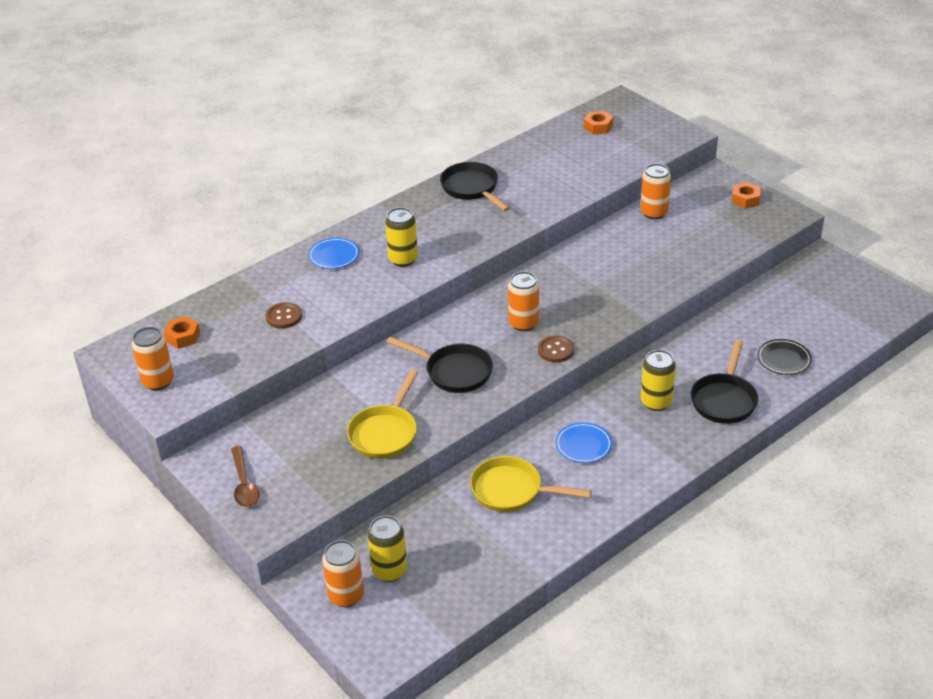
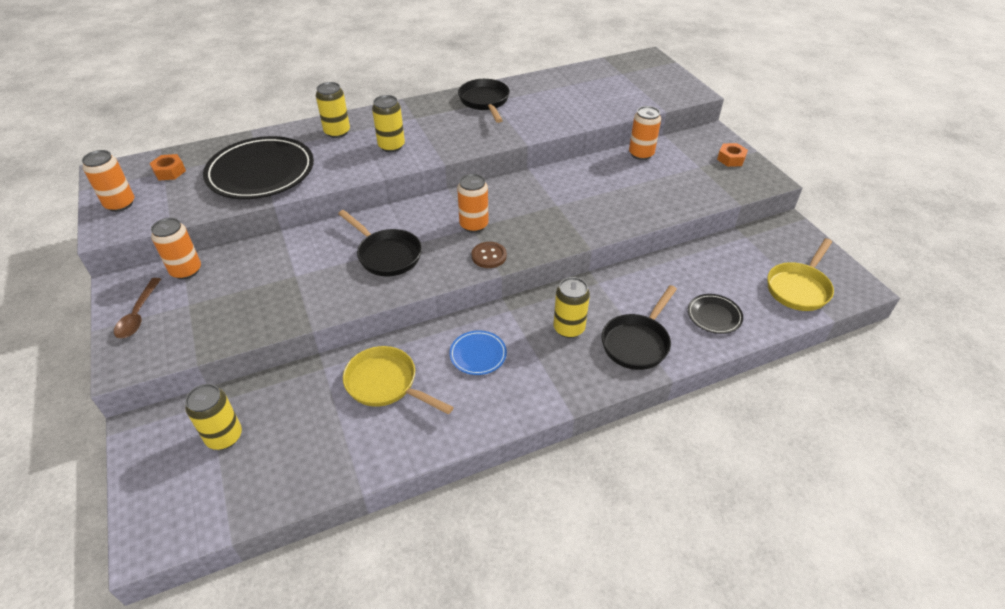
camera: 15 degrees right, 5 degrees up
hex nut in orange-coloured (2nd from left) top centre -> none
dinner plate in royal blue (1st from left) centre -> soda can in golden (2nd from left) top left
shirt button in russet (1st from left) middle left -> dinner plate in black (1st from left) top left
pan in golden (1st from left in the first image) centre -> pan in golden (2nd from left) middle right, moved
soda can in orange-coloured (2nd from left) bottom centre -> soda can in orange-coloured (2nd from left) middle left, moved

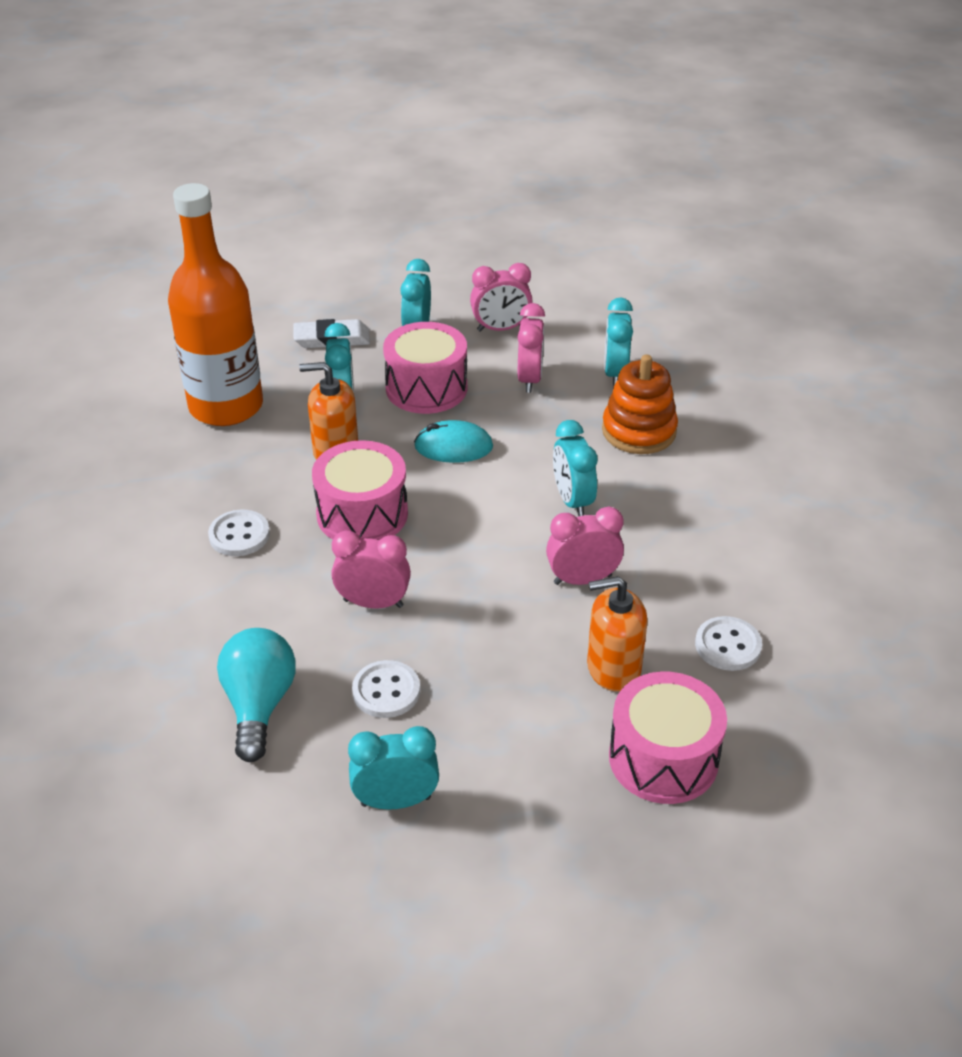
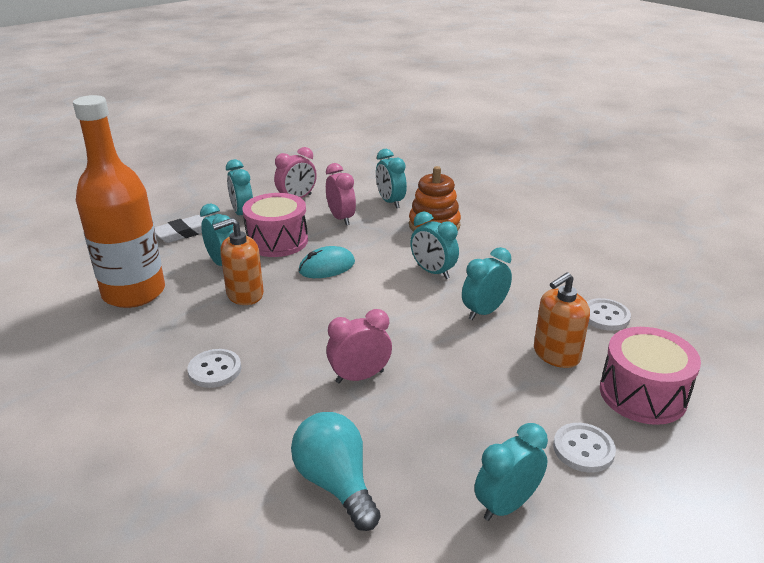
camera: 30 degrees left, 10 degrees down
snare drum in rosy (1st from left) centre -> none
bedside clock in rosy (4th from left) centre -> bedside clock in teal (5th from left) centre
shirt button in white (2nd from left) centre -> shirt button in white (2nd from left) bottom right, moved

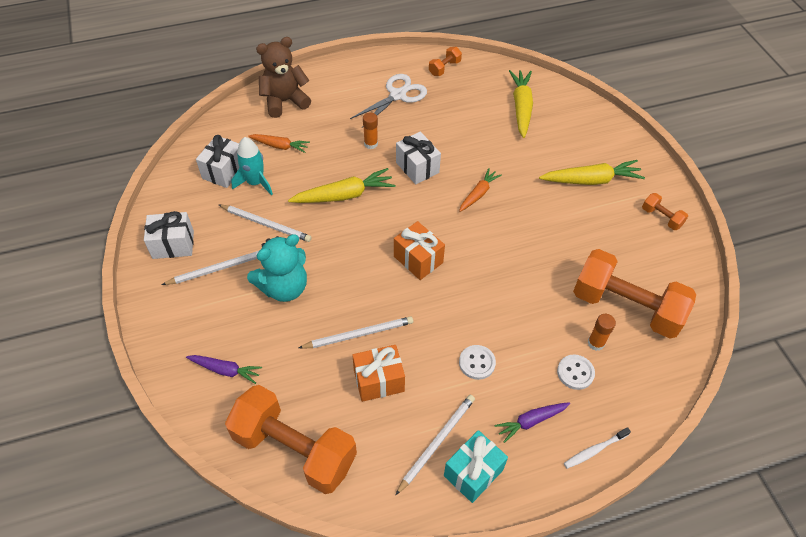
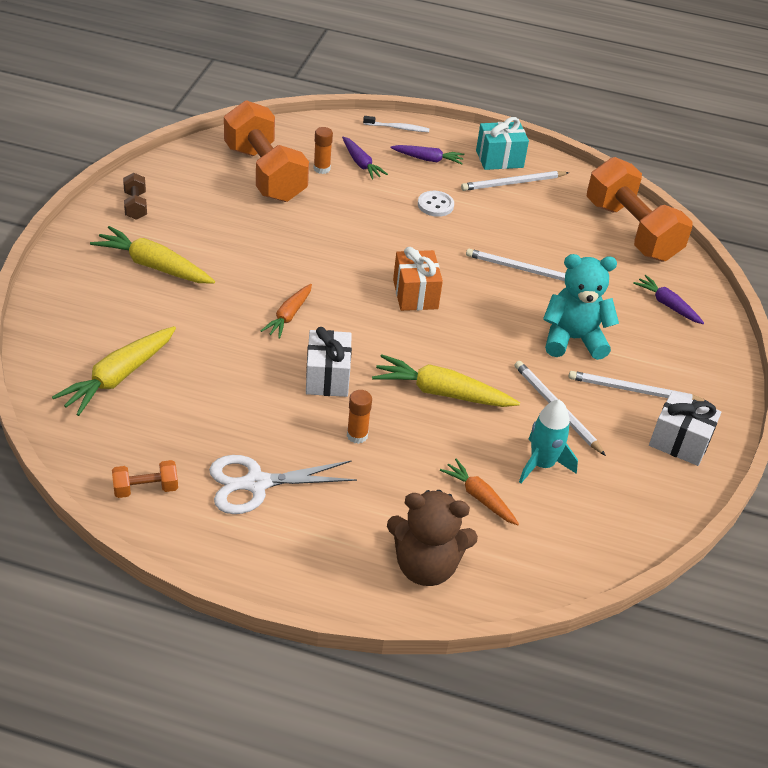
camera: 150 degrees left, 10 degrees down
gift in white (2nd from left) top left -> none
carrot in orange-coloured (2nd from left in the first image) centre -> carrot in orange-coloured (1st from left) centre, 45 degrees counterclockwise
dumbbell in orange-coloured (4th from left) middle right -> dumbbell in russet top left
gift in orange-coloured (1st from left) bottom centre -> none
shirt button in white (2nd from left) bottom right -> carrot in violet (1st from left) top centre

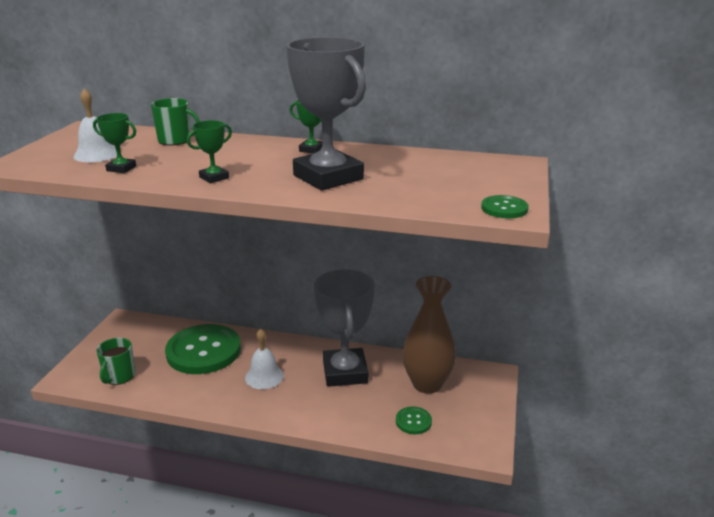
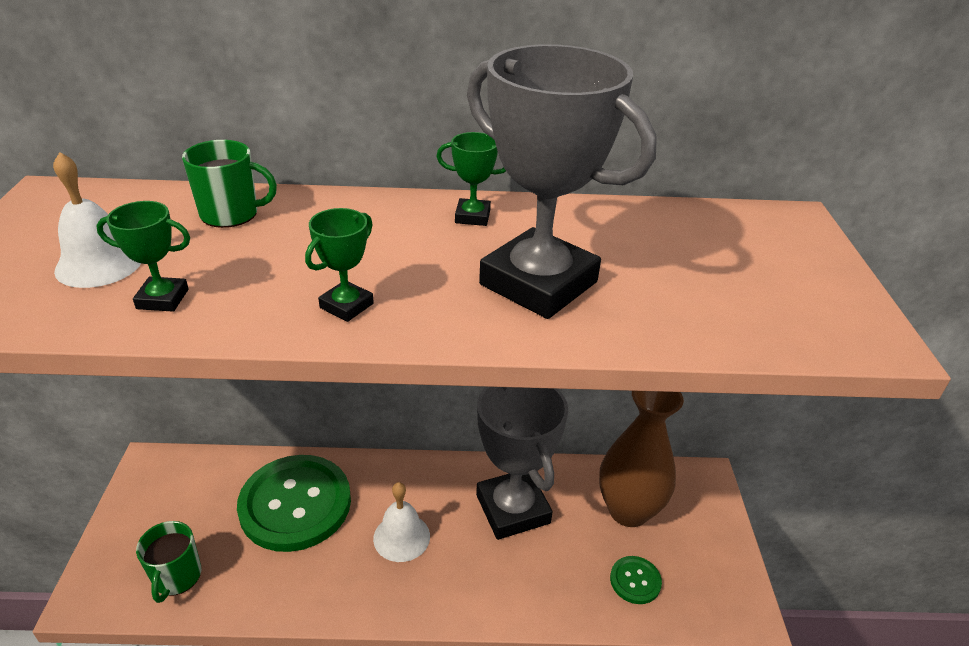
camera: 15 degrees left, 10 degrees up
shirt button in green (3rd from left) middle right -> none

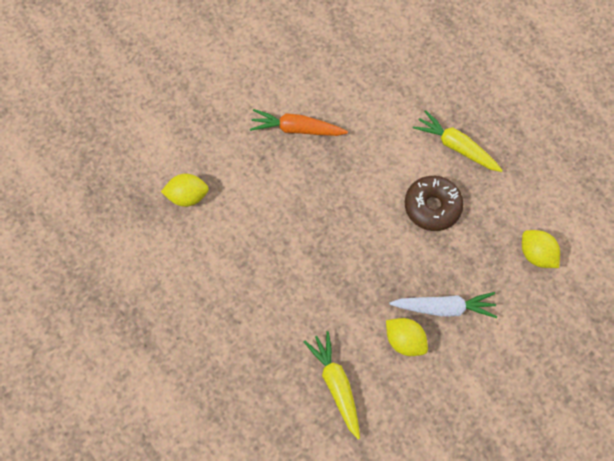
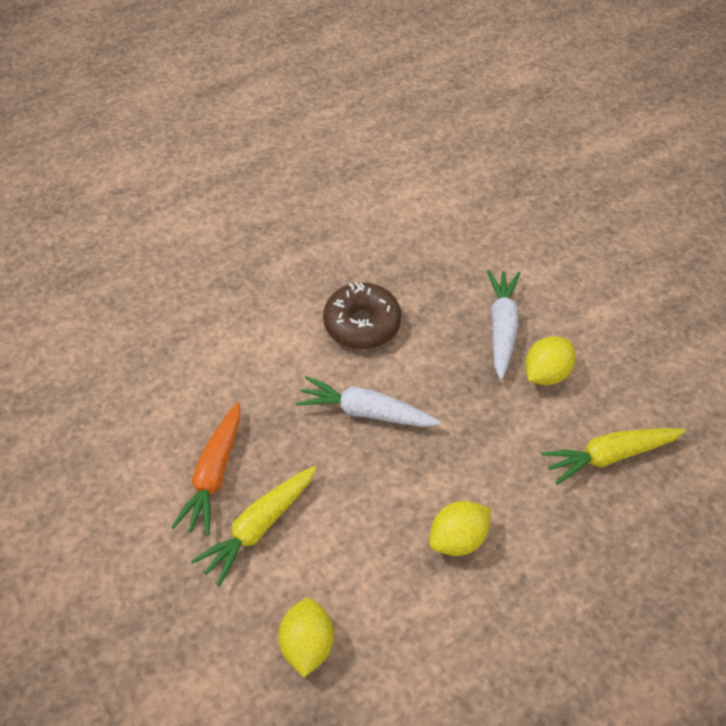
camera: 85 degrees left, 15 degrees down
carrot in golden (2nd from left in the first image) top right -> carrot in golden (1st from left) bottom centre, moved
lemon in golden (3rd from left in the first image) middle right -> lemon in golden (2nd from left) bottom centre, moved
none -> carrot in white (1st from left) centre

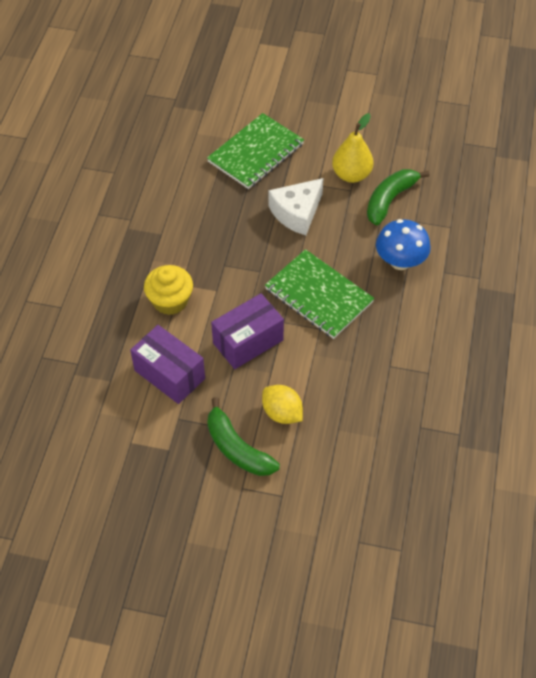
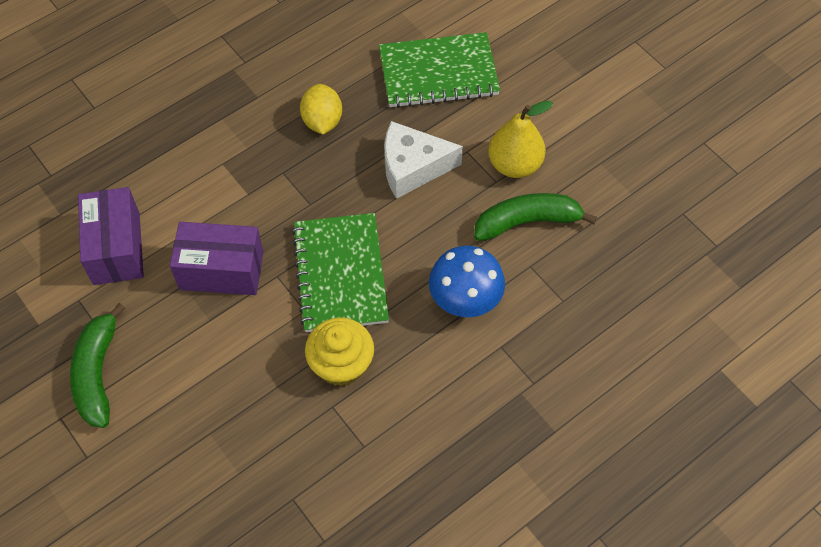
camera: 40 degrees right, 5 degrees up
fairy cake in golden middle left -> fairy cake in golden centre, moved
lemon in golden centre -> lemon in golden top centre, moved

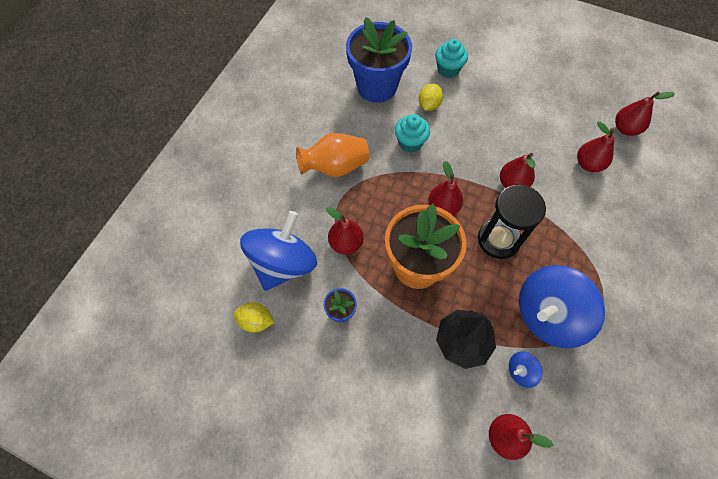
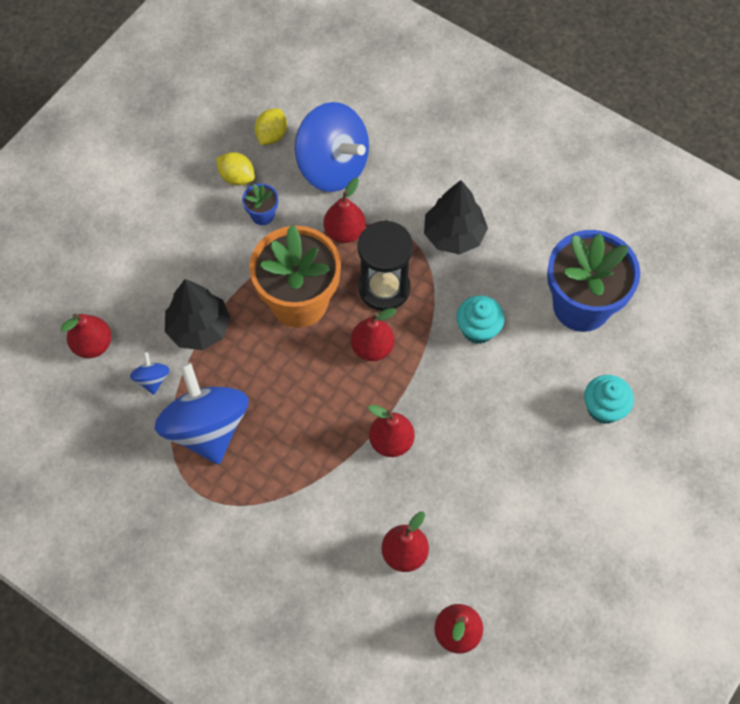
camera: 100 degrees right, 0 degrees up
lemon in golden (2nd from left in the first image) top centre -> lemon in golden (1st from left) top left, moved
vase in orange-coloured top centre -> tree in black (2nd from left) top centre
sandglass in black middle right -> sandglass in black centre, moved

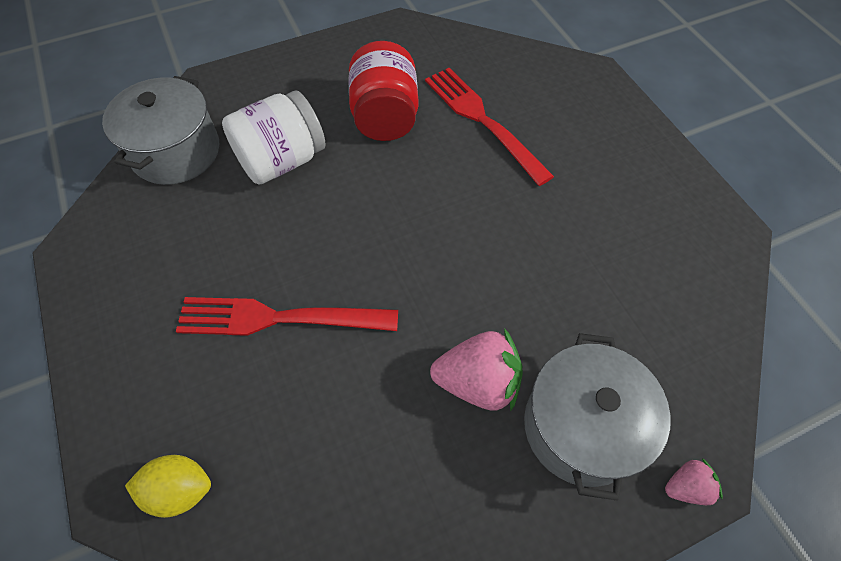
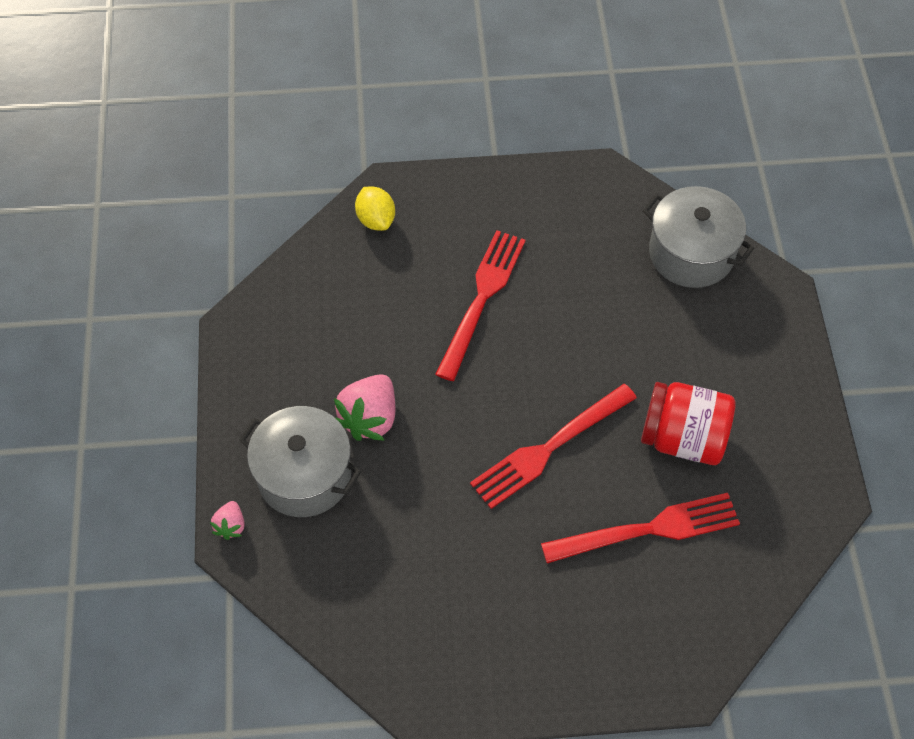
camera: 110 degrees right, 0 degrees up
preserve jar in white top left -> none
lemon in golden bottom left -> lemon in golden top centre, 45 degrees counterclockwise
none -> dinner fork in red (2nd from left) centre

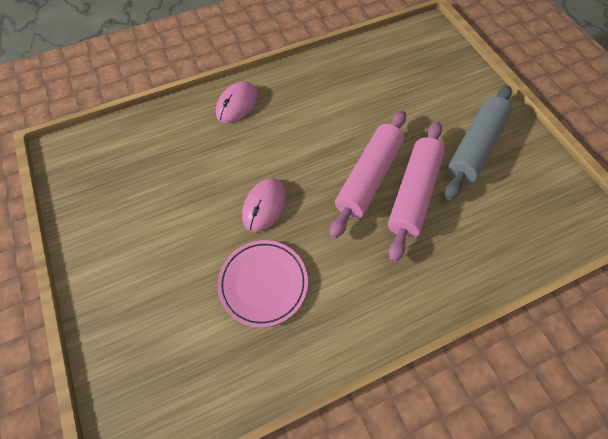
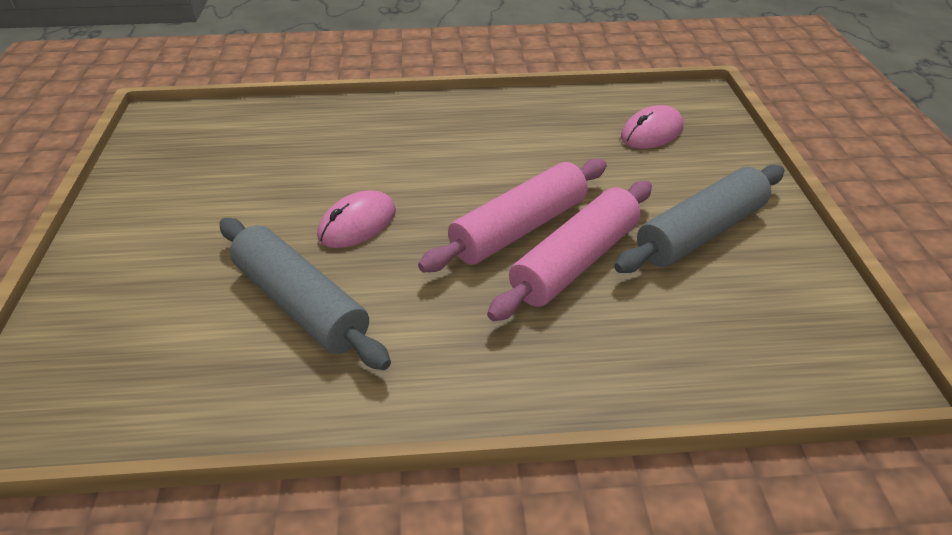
camera: 20 degrees right, 20 degrees down
mouse in rosy (1st from left in the first image) top centre -> mouse in rosy (2nd from left) top right, moved
dinner plate in rosy centre -> pastry roller in grey (1st from left) middle left

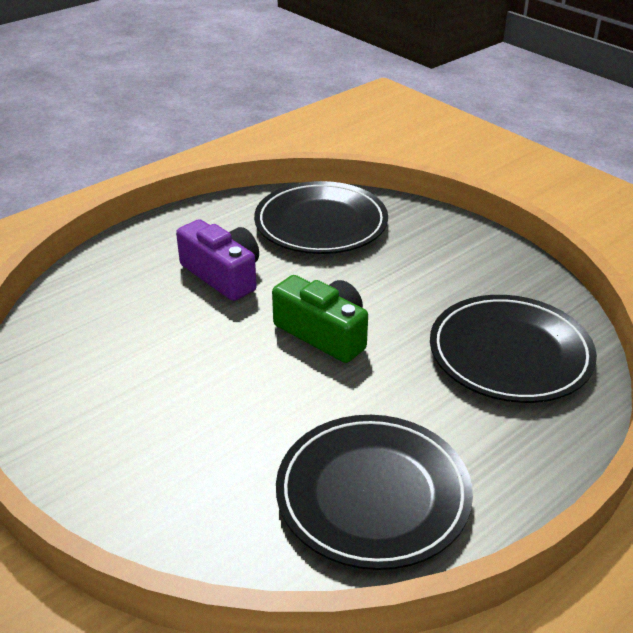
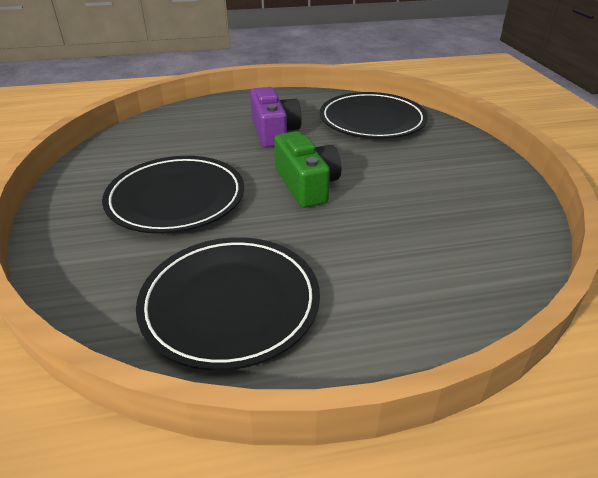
camera: 30 degrees right, 0 degrees up
dinner plate in black (3rd from left in the first image) middle right -> dinner plate in black (1st from left) middle left, moved

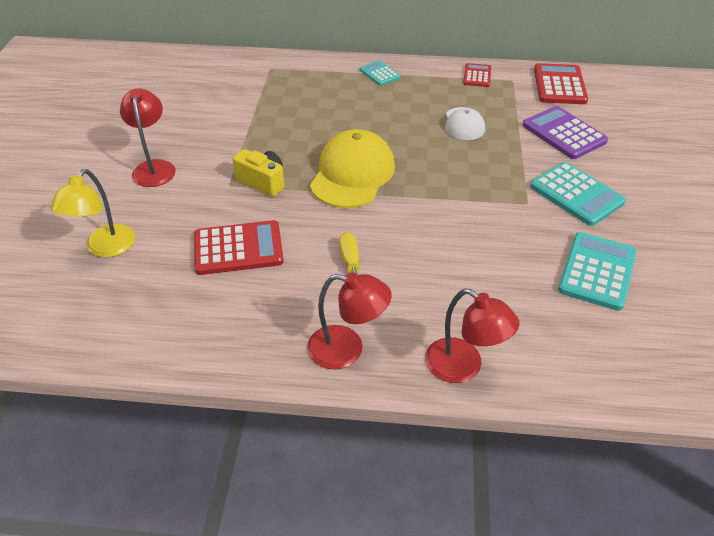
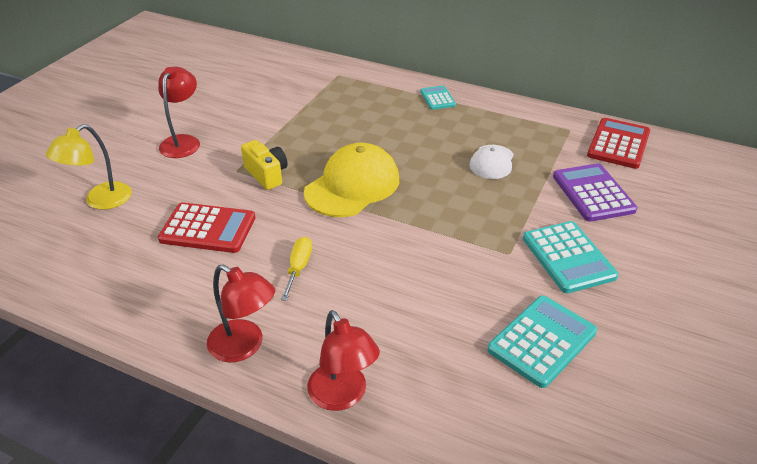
camera: 20 degrees right, 5 degrees down
pocket calculator in red (2nd from left) top right -> none

